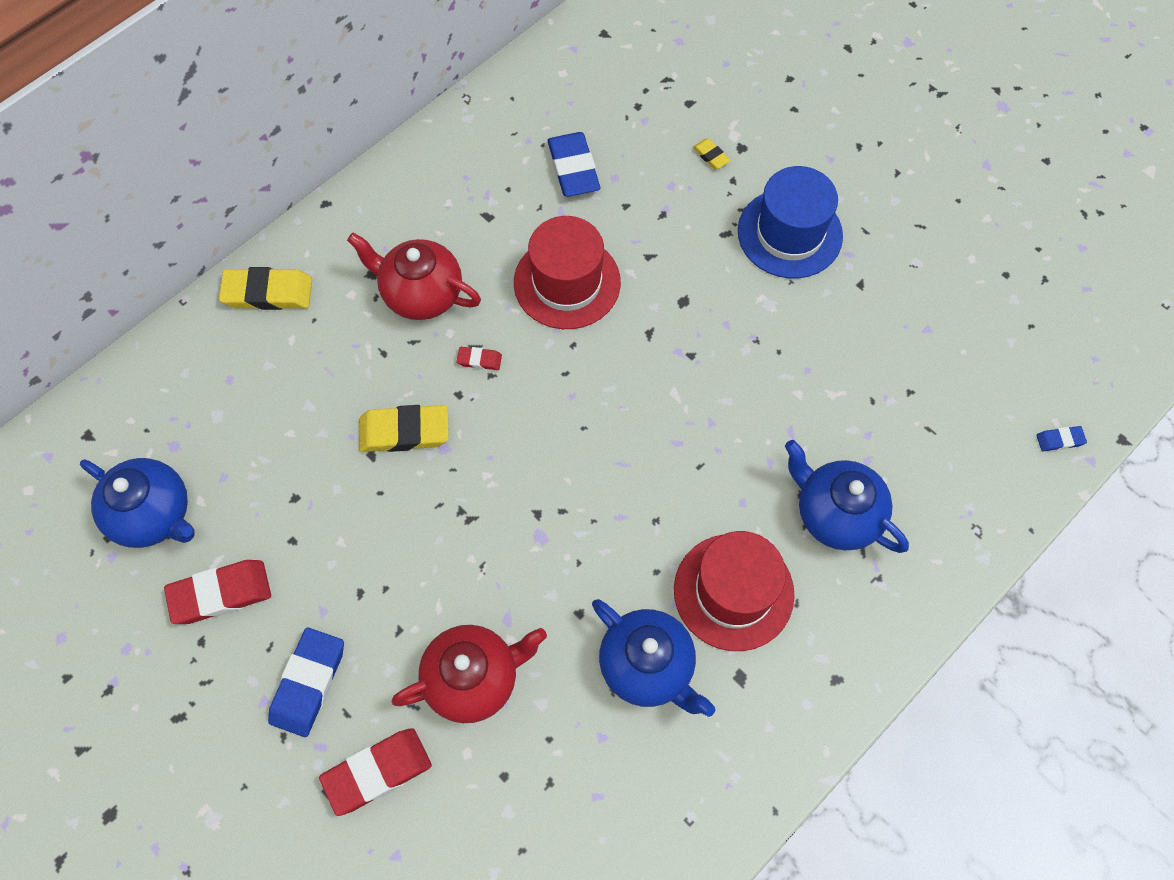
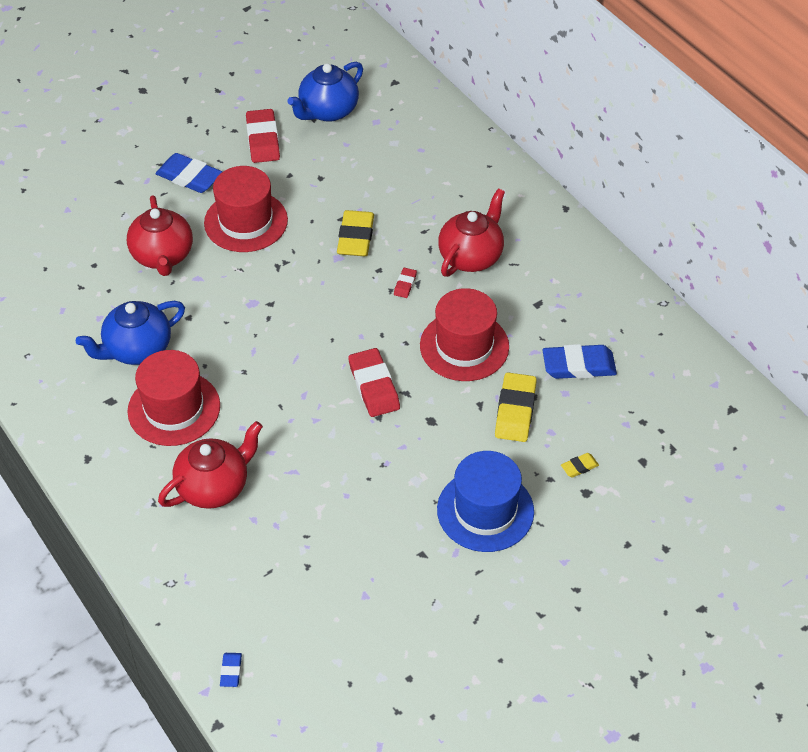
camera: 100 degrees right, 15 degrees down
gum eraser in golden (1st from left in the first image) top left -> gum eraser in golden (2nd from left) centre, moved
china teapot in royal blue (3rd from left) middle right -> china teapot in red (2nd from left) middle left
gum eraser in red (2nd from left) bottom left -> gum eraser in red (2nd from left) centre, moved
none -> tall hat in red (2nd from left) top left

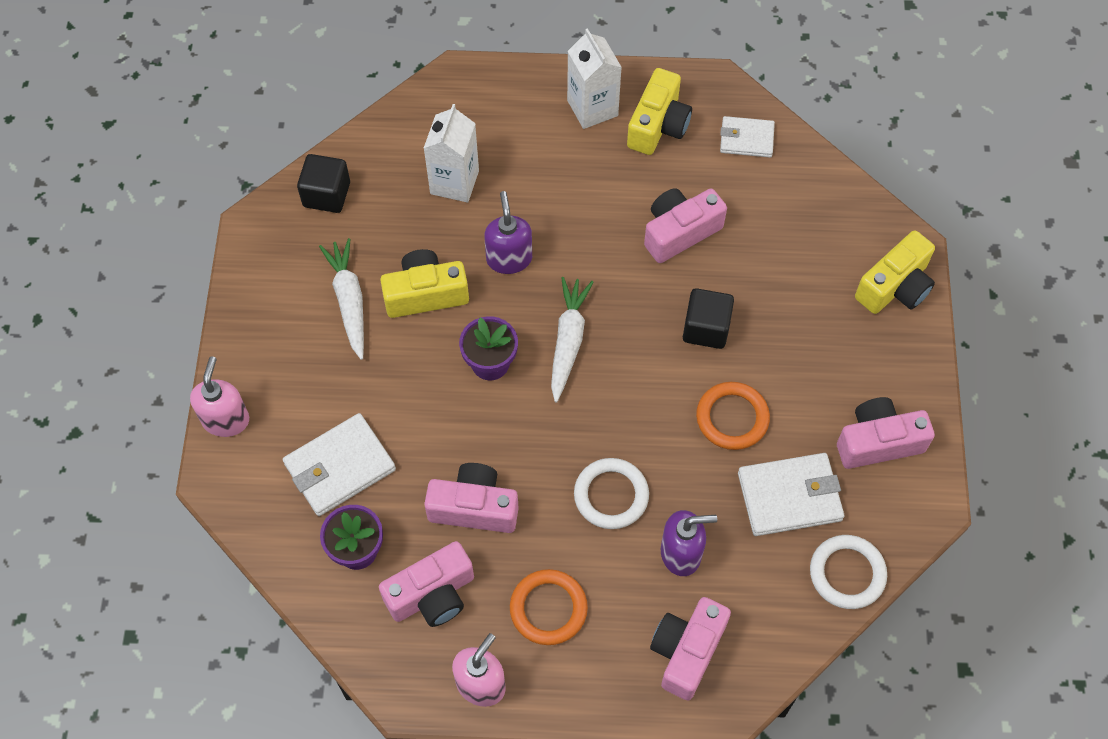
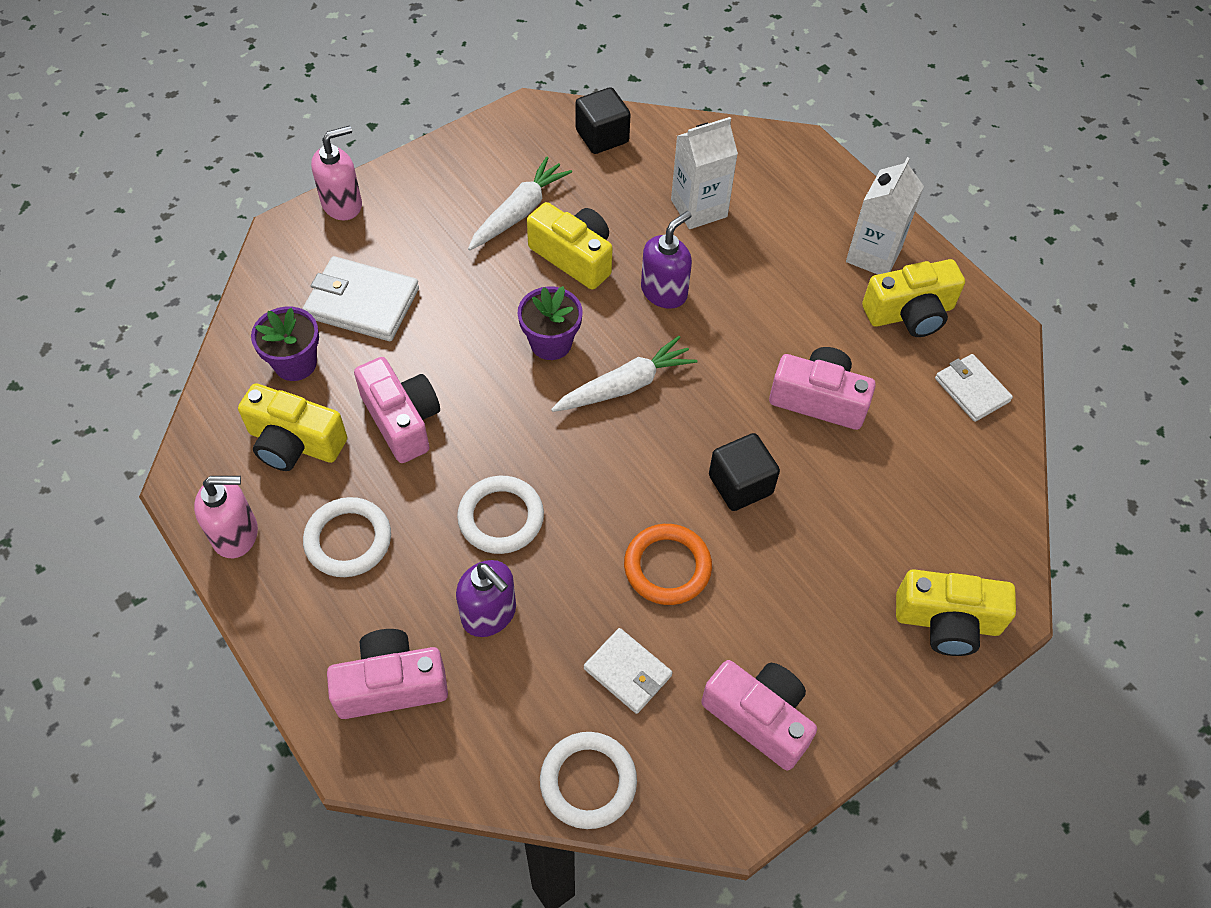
camera: 50 degrees right, 5 degrees down
billfold in white (3rd from left in the first image) bottom right -> billfold in white (2nd from left) bottom centre, x0.64
photo camera in rosy (1st from left) bottom centre -> photo camera in golden (1st from left) middle left
hoop in orange-coloured (1st from left) bottom centre -> hoop in white (1st from left) middle left

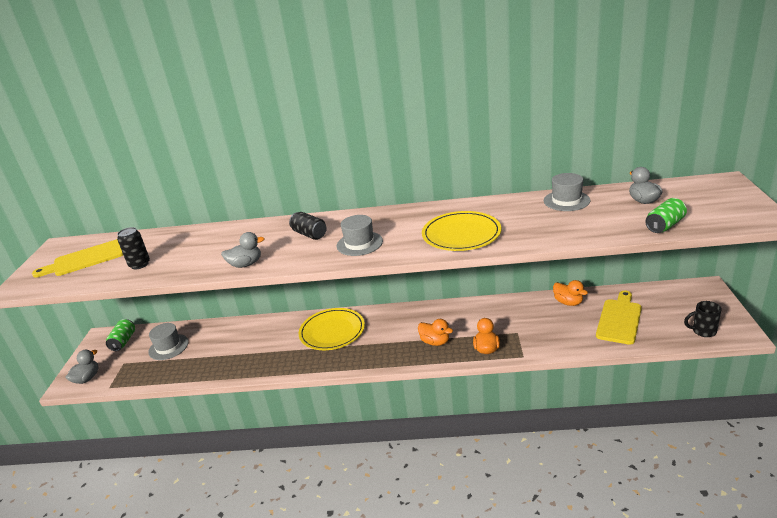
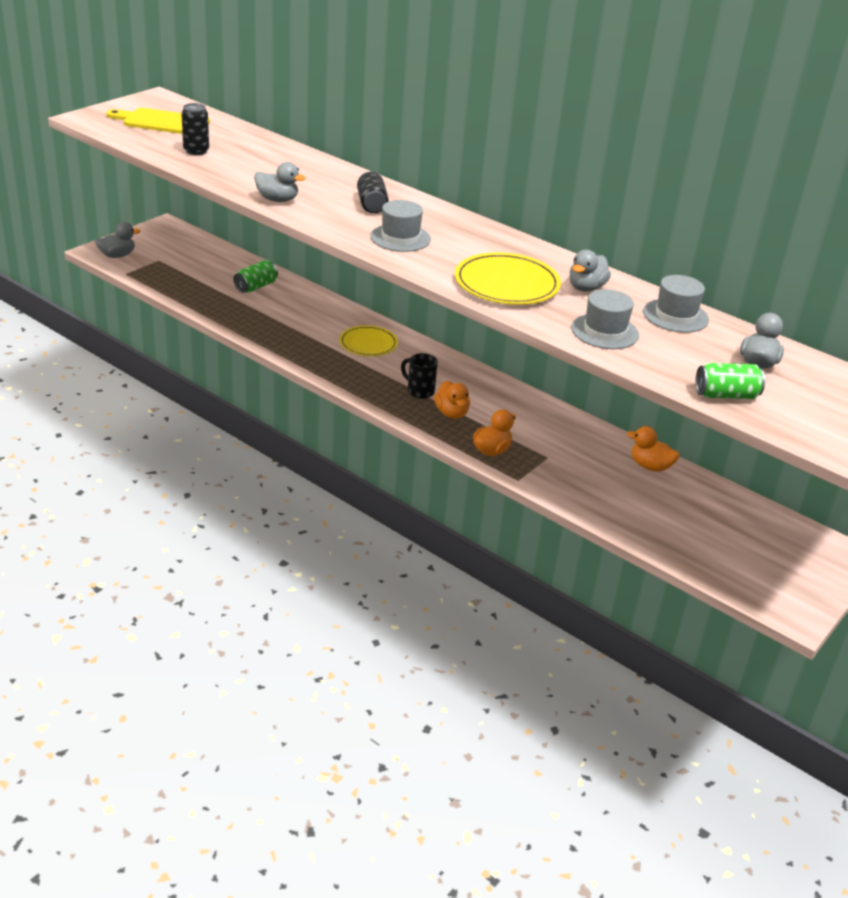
camera: 30 degrees right, 5 degrees up
rubber duck in orange-coloured (3rd from left) middle right, 120 degrees clockwise
bread board in golden (2nd from left) middle right -> none
mug in black middle right -> mug in black centre, moved
dinner plate in golden (1st from left) centre, x0.66
soda can in green (1st from left) middle left -> soda can in green (1st from left) top left, moved
tall hat in grey (1st from left in the first image) middle left -> tall hat in grey (2nd from left) middle right, moved
none -> rubber duck in grey (3rd from left) top right

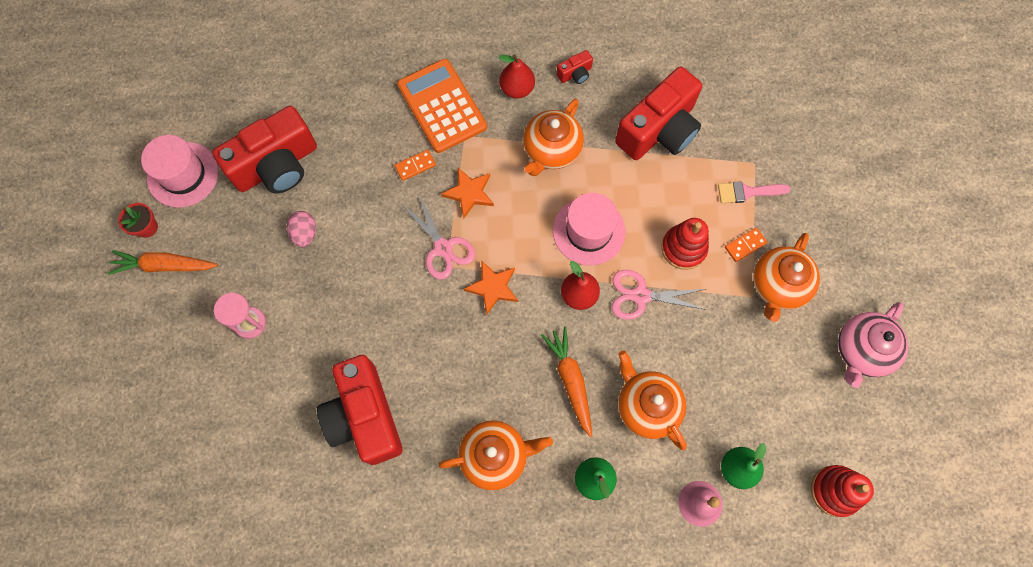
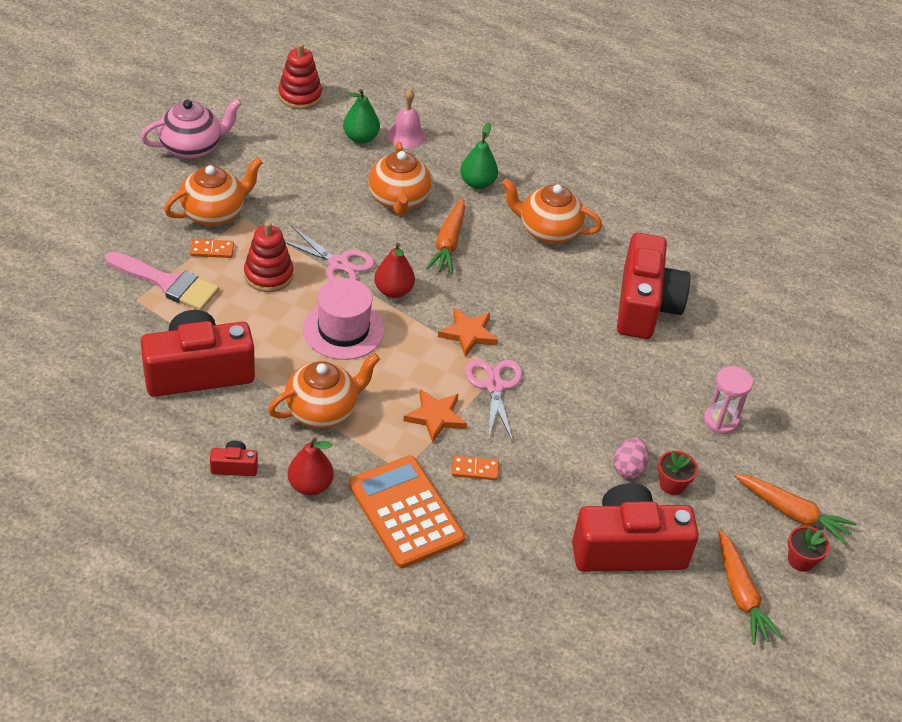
camera: 155 degrees left, 25 degrees down
pocket calculator in orange-coloured top centre -> pocket calculator in orange-coloured bottom centre, 150 degrees clockwise
tall hat in rosy (1st from left) top left -> carrot in orange-coloured (2nd from left) bottom right
brush in rosy middle right -> brush in rosy middle left, x1.53
none -> flower pot in red (1st from left) middle right

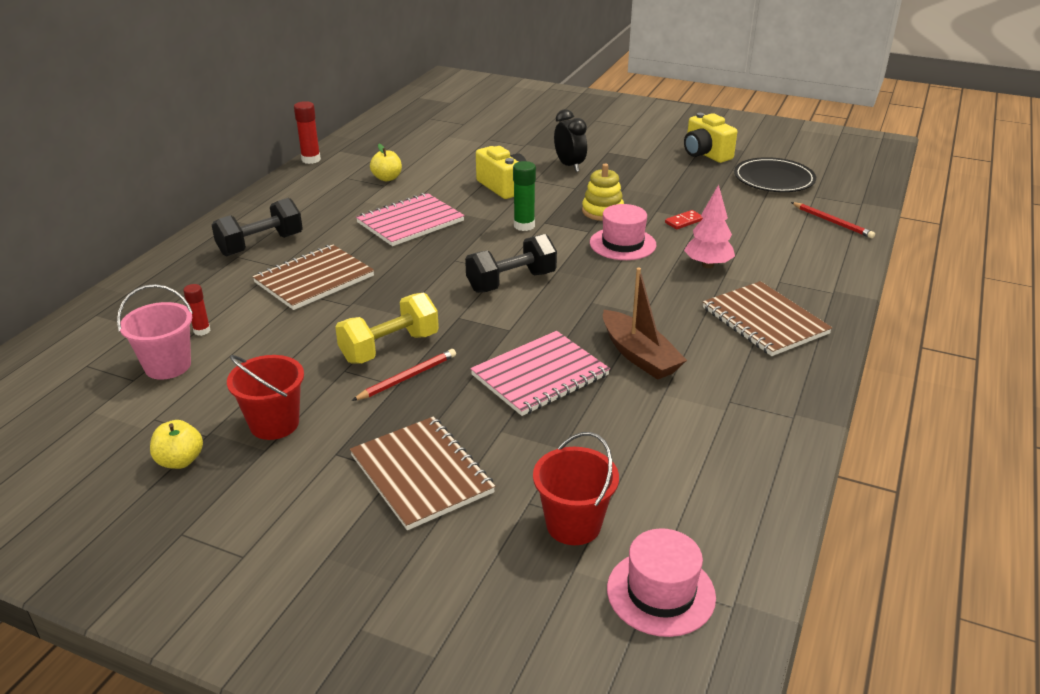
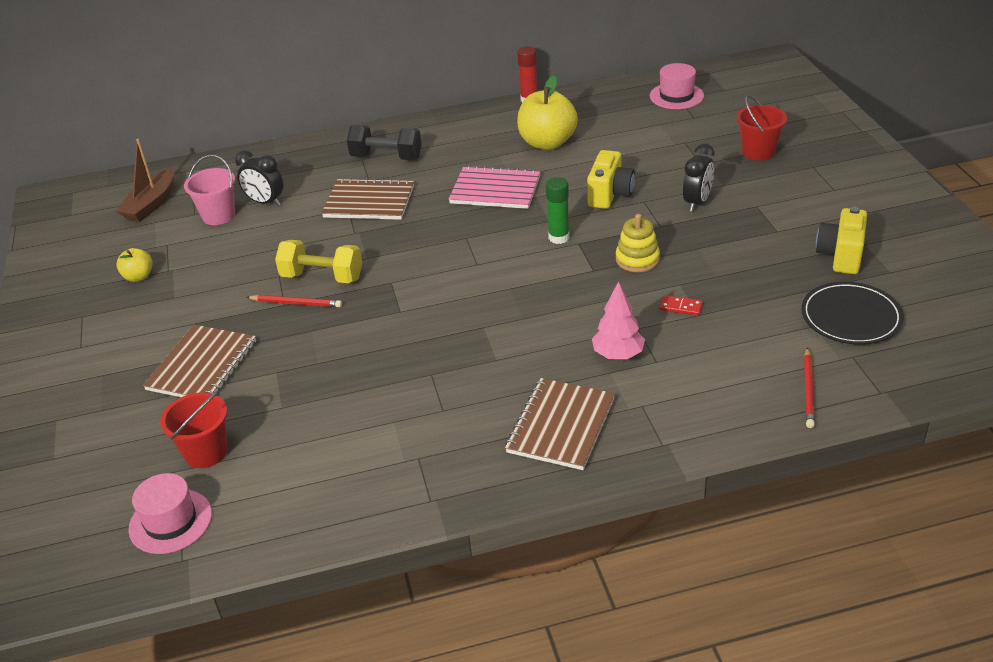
camera: 55 degrees right, 5 degrees up
apple in golden (2nd from left) top centre, x1.97
tall hat in rosy (1st from left in the first image) centre -> tall hat in rosy (2nd from left) top right, moved
dumbbell in black (2nd from left) centre -> none
boat in russet centre -> boat in russet top left, moved
glue stick in red (1st from left) middle left -> bedside clock in black (1st from left) top left
exercise book in rosy (2nd from left) centre -> none
pail in red (1st from left in the first image) middle left -> pail in red (2nd from left) top right, moved

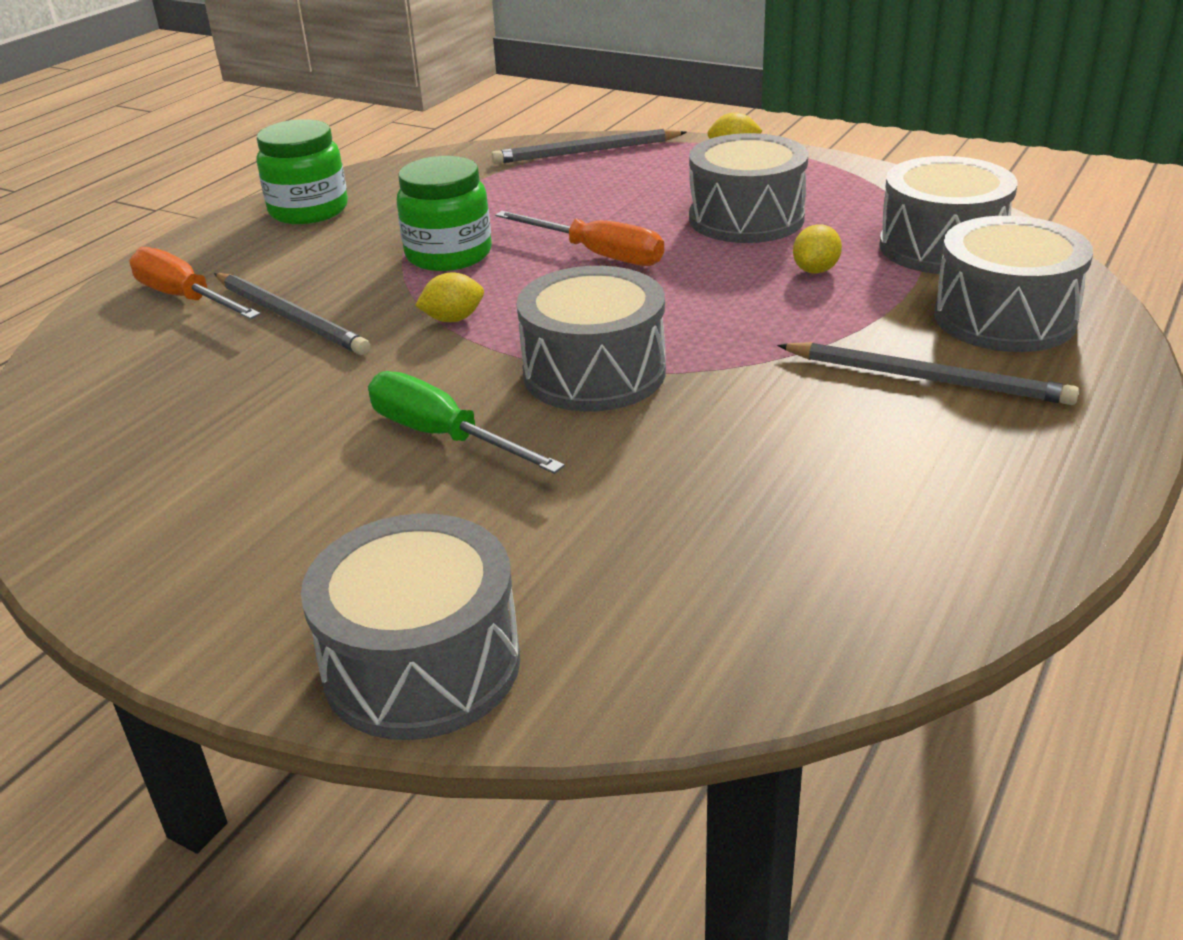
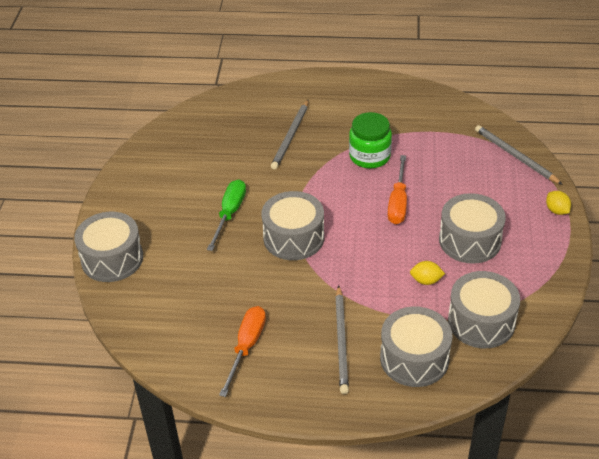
camera: 65 degrees right, 10 degrees up
preserve jar in green (1st from left) top left -> none
hand screwdriver in orange-coloured (1st from left) top left -> hand screwdriver in orange-coloured (1st from left) bottom centre, moved
lemon in golden (1st from left) top centre -> none

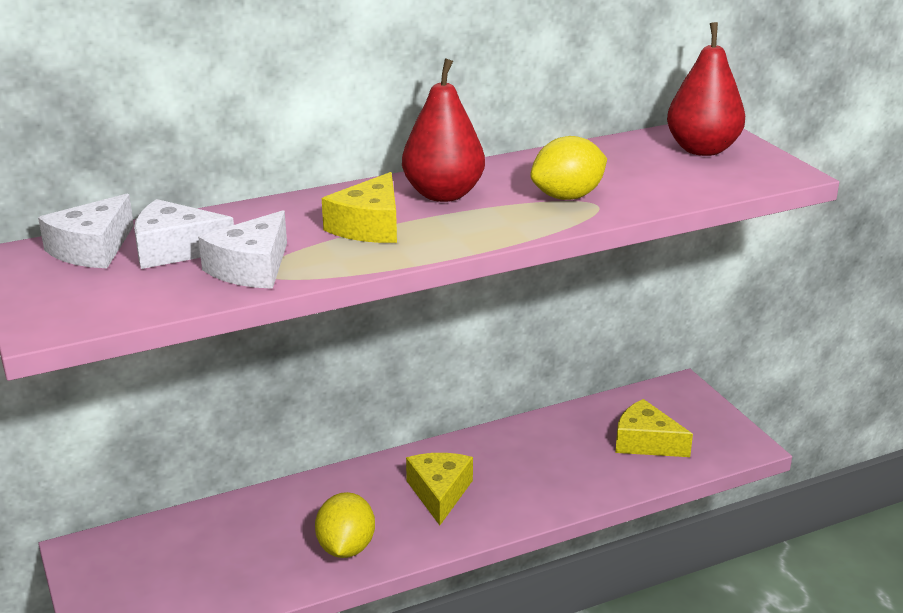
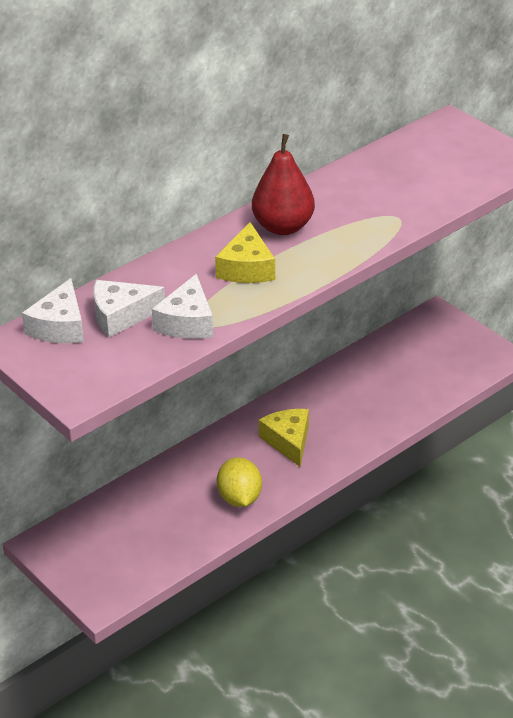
camera: 15 degrees left, 10 degrees up
toy pear in red (2nd from left) top right -> none
lemon in golden (2nd from left) top centre -> none
cheese in golden (3rd from left) bottom right -> none

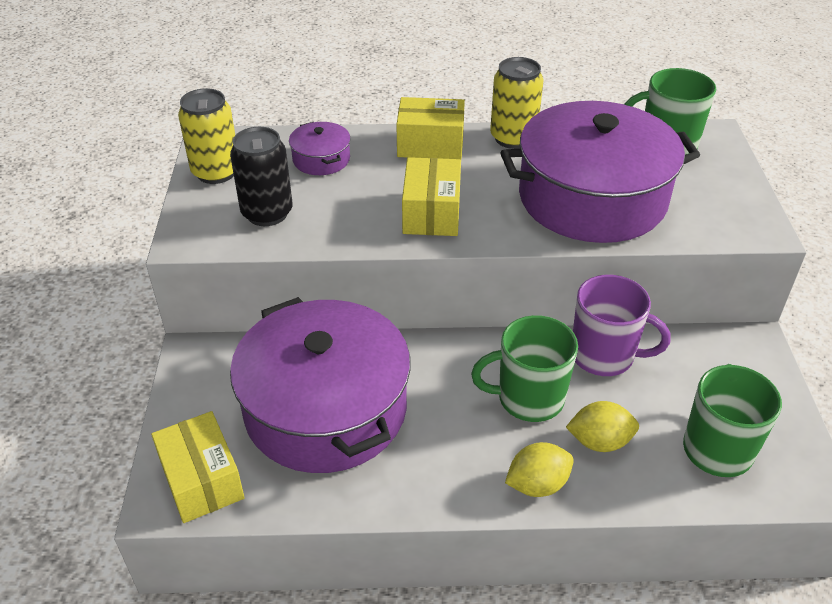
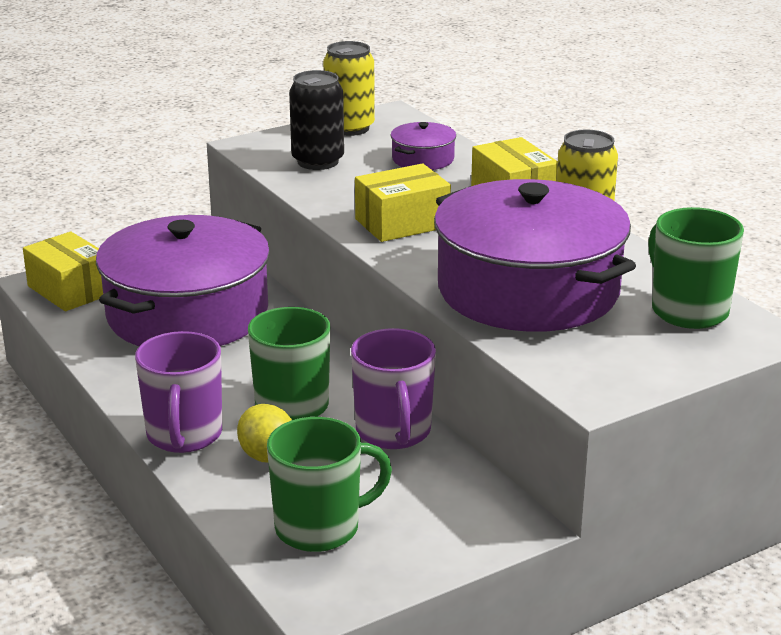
camera: 60 degrees right, 15 degrees down
box in golden (1st from left) bottom left -> box in golden (1st from left) middle left, 75 degrees counterclockwise
lemon in golden (1st from left) bottom centre -> mug in violet (1st from left) middle left

